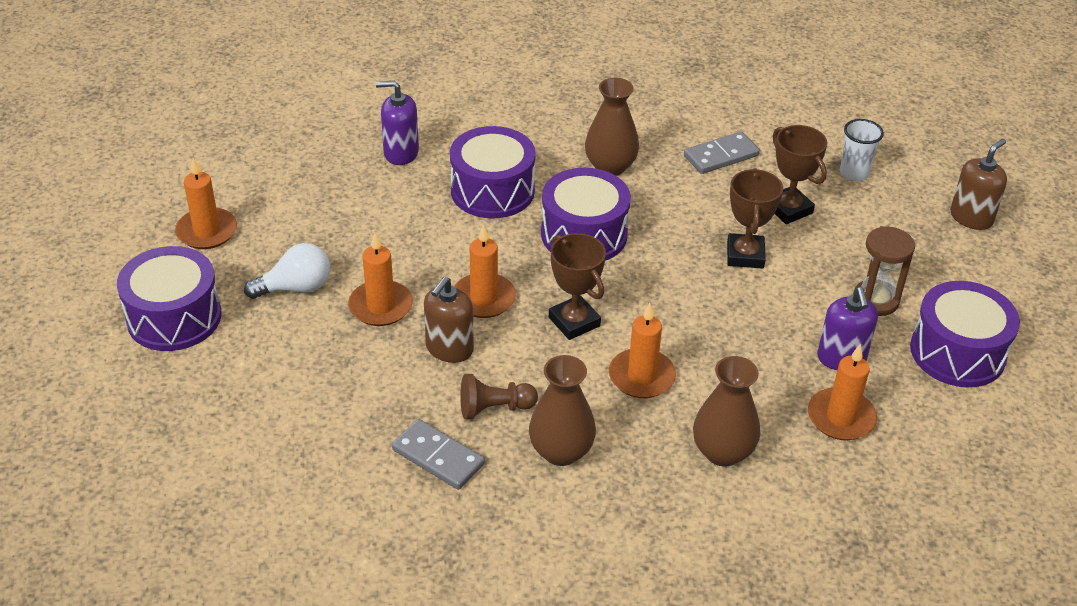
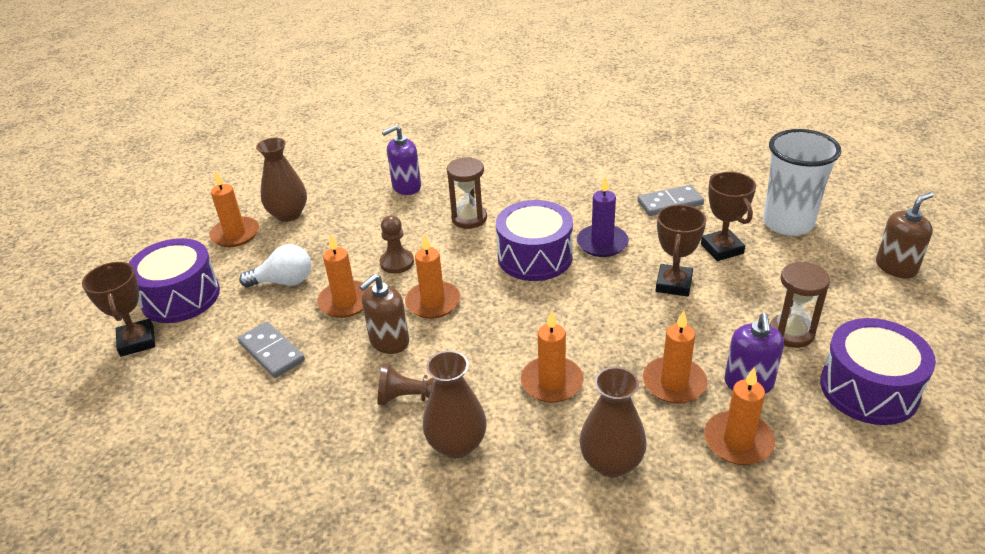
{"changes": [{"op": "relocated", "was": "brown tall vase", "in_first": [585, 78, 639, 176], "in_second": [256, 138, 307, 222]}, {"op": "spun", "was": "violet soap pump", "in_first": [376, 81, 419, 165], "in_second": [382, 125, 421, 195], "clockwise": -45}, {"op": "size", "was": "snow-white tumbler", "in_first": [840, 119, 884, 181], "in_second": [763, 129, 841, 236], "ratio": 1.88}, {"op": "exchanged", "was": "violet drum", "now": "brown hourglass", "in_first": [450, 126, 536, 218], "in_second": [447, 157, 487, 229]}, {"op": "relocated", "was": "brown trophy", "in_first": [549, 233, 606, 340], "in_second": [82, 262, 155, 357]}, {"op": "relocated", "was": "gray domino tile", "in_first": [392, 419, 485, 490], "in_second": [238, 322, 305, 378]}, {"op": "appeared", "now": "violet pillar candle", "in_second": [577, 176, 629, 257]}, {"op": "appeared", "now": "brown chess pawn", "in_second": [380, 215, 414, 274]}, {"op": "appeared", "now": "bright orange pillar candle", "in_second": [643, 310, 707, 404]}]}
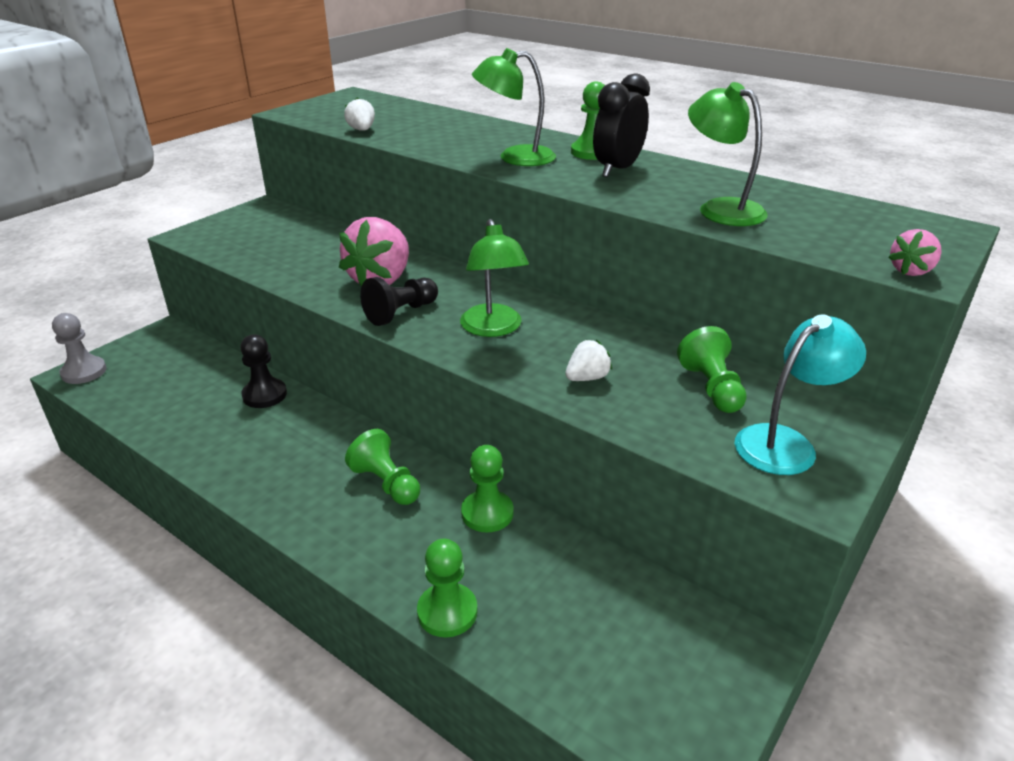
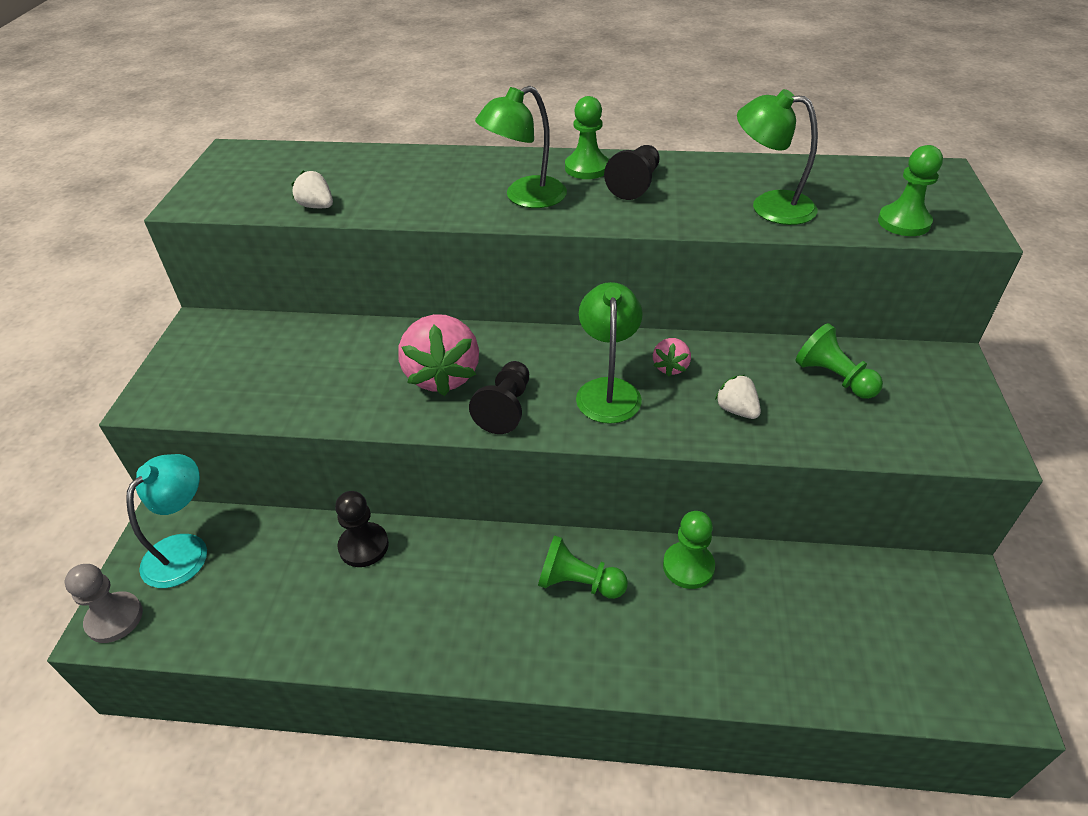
{"changes": [{"op": "exchanged", "was": "black bedside clock", "now": "black chess pawn", "in_first": [593, 73, 650, 177], "in_second": [604, 145, 660, 200]}, {"op": "spun", "was": "green reading lamp", "in_first": [460, 219, 529, 337], "in_second": [576, 282, 643, 424], "clockwise": -135}, {"op": "relocated", "was": "pink berry", "in_first": [888, 229, 942, 276], "in_second": [653, 338, 691, 377]}, {"op": "relocated", "was": "turquoise reading lamp", "in_first": [735, 314, 866, 475], "in_second": [126, 454, 207, 588]}, {"op": "spun", "was": "snow-white berry", "in_first": [565, 340, 612, 381], "in_second": [715, 375, 761, 419], "clockwise": -60}, {"op": "relocated", "was": "green chess pawn", "in_first": [417, 539, 477, 637], "in_second": [878, 145, 943, 236]}]}
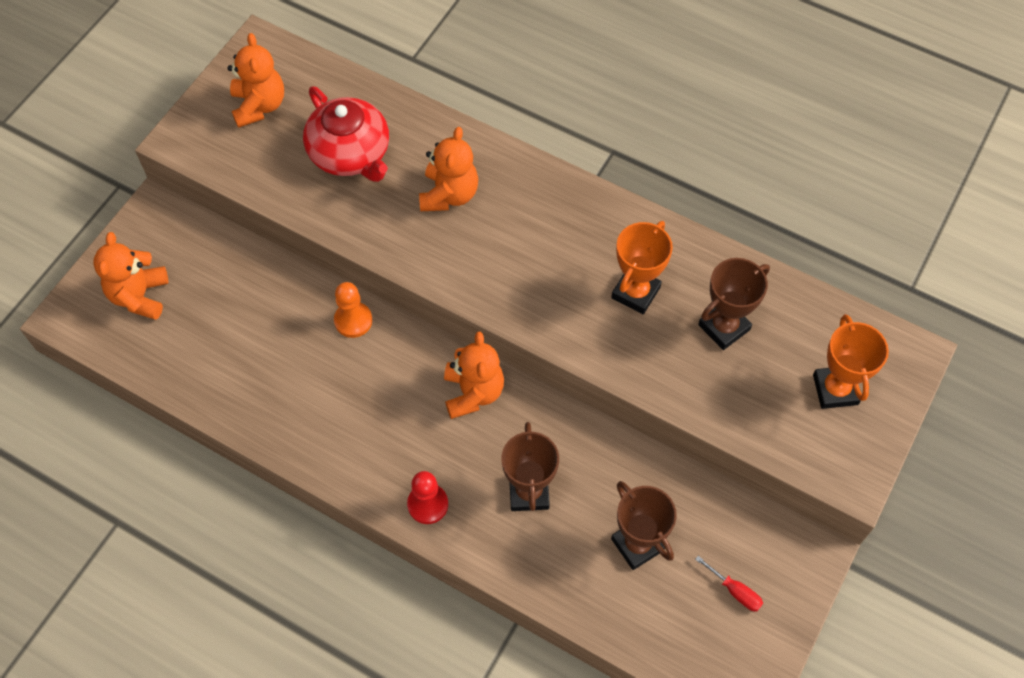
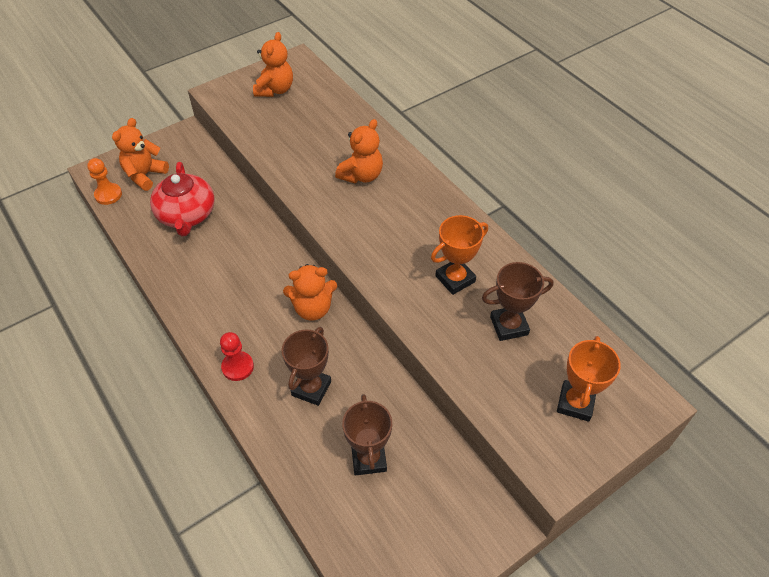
{"changes": [{"op": "relocated", "was": "scarlet china teapot", "in_first": [303, 86, 389, 182], "in_second": [150, 162, 215, 236]}, {"op": "relocated", "was": "bright orange chess pawn", "in_first": [334, 282, 372, 338], "in_second": [87, 158, 122, 205]}, {"op": "spun", "was": "bright orange stuffed bear", "in_first": [444, 332, 504, 419], "in_second": [283, 264, 337, 320], "clockwise": 60}, {"op": "missing", "was": "scarlet hand screwdriver", "in_first": [695, 556, 763, 611]}]}
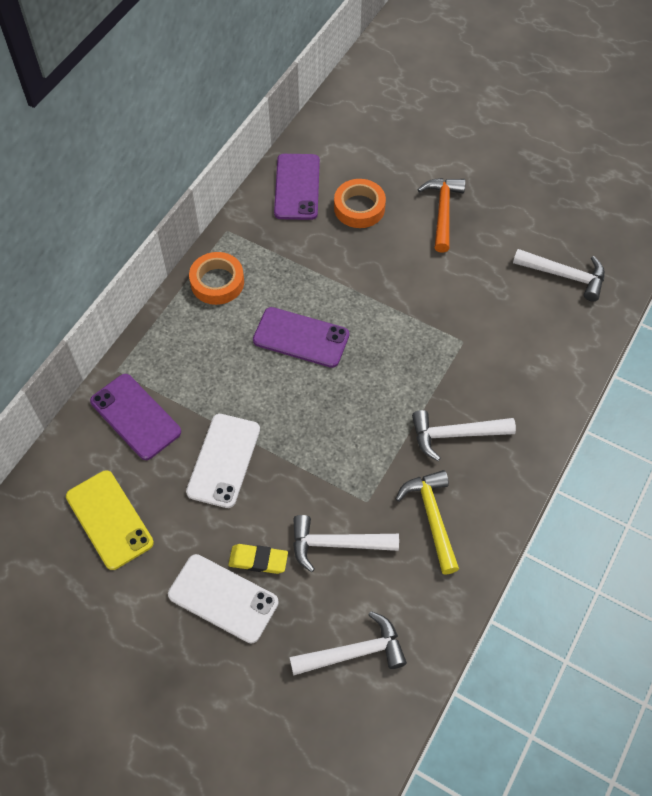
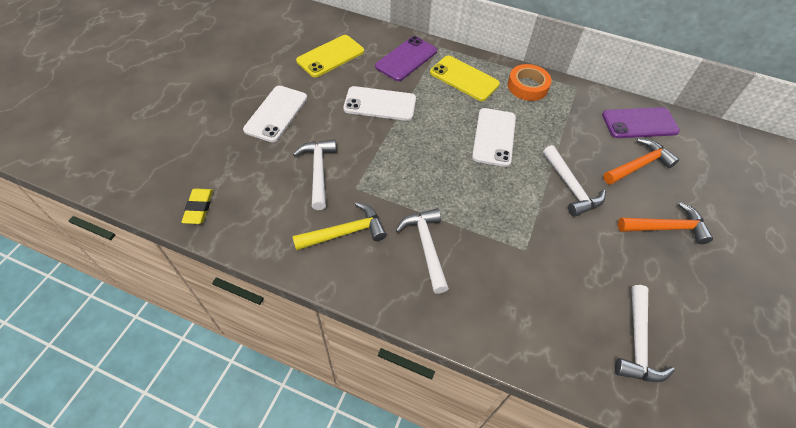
{"changes": [{"op": "exchanged", "was": "bright orange sticky tape", "now": "bright orange carpenter's hammer", "in_first": [334, 179, 386, 228], "in_second": [603, 139, 679, 185]}, {"op": "colour", "was": "violet mobile phone", "now": "snow-white mobile phone", "in_first": [253, 307, 349, 368], "in_second": [472, 108, 516, 167]}, {"op": "relocated", "was": "bright yellow pencil eraser", "in_first": [228, 544, 288, 574], "in_second": [181, 189, 213, 224]}, {"op": "relocated", "was": "snow-white carpenter's hammer", "in_first": [289, 611, 407, 675], "in_second": [543, 145, 605, 217]}, {"op": "appeared", "now": "bright yellow mobile phone", "in_second": [430, 56, 500, 101]}]}
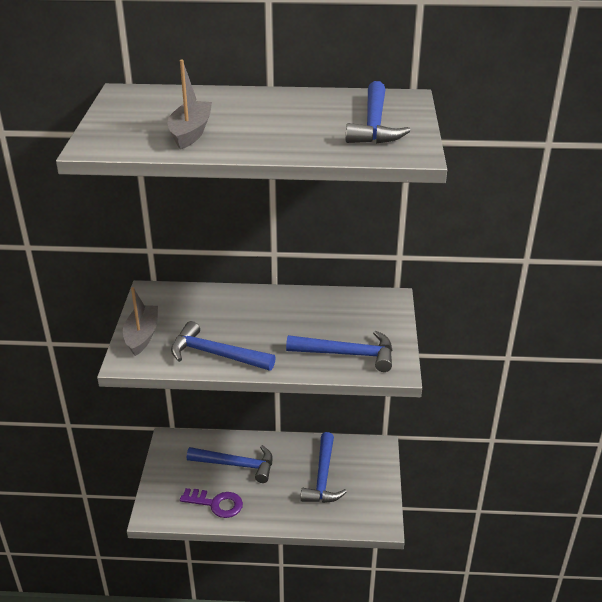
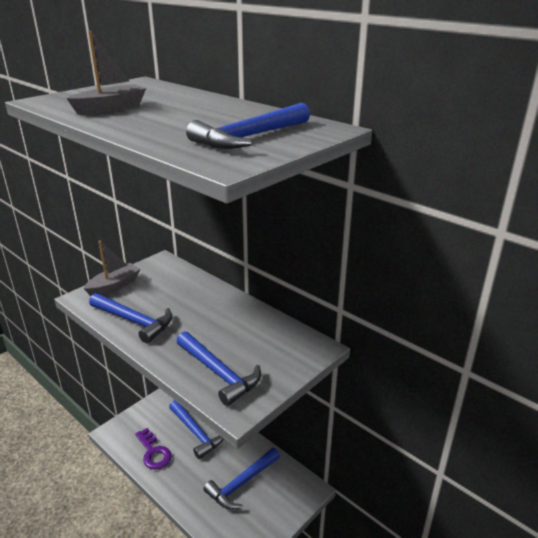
{"changes": [{"op": "spun", "was": "royal blue carpenter's hammer", "in_first": [171, 321, 276, 371], "in_second": [89, 293, 172, 343], "clockwise": 150}]}
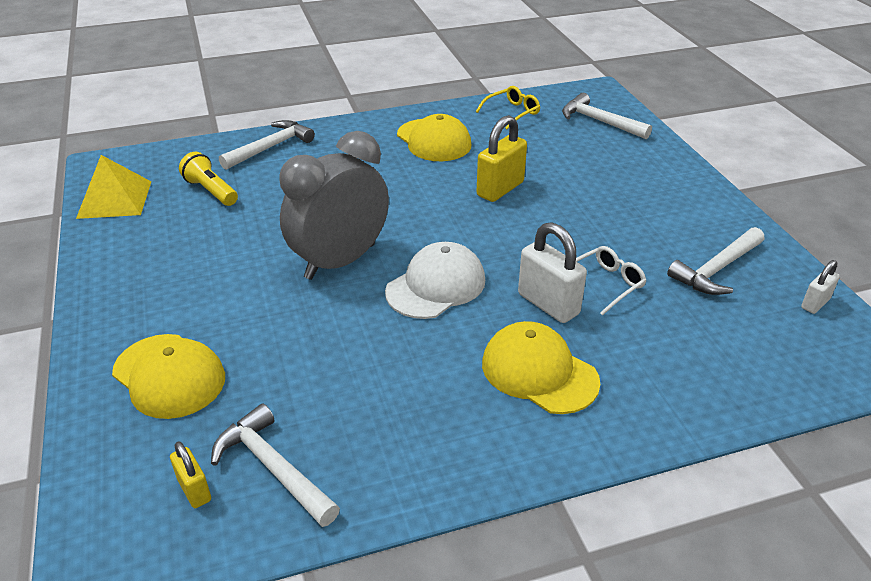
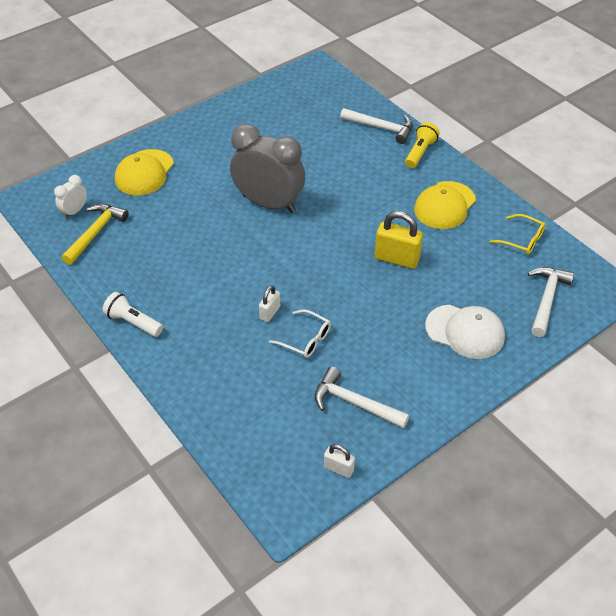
{"changes": [{"op": "relocated", "was": "bright yellow flashlight", "in_first": [179, 152, 238, 206], "in_second": [405, 122, 440, 168]}, {"op": "missing", "was": "bright yellow pyramid shape", "in_first": [76, 155, 151, 219]}, {"op": "size", "was": "snow-white lock", "in_first": [518, 222, 587, 323], "in_second": [259, 285, 280, 322], "ratio": 0.56}, {"op": "relocated", "was": "snow-white baseball cap", "in_first": [385, 242, 485, 319], "in_second": [425, 305, 505, 359]}, {"op": "missing", "was": "bright yellow baseball cap", "in_first": [482, 321, 600, 414]}, {"op": "colour", "was": "snow-white carpenter's hammer", "now": "bright yellow carpenter's hammer", "in_first": [211, 404, 340, 527], "in_second": [62, 204, 129, 265]}, {"op": "exchanged", "was": "bright yellow lock", "now": "snow-white bedside clock", "in_first": [170, 441, 211, 508], "in_second": [54, 175, 87, 219]}, {"op": "appeared", "now": "snow-white flashlight", "in_second": [102, 292, 163, 337]}]}
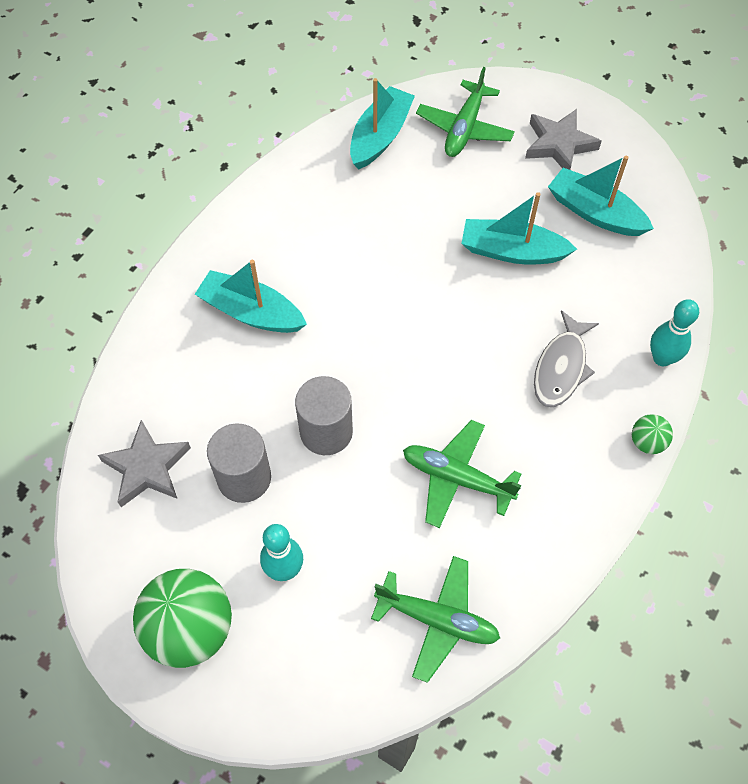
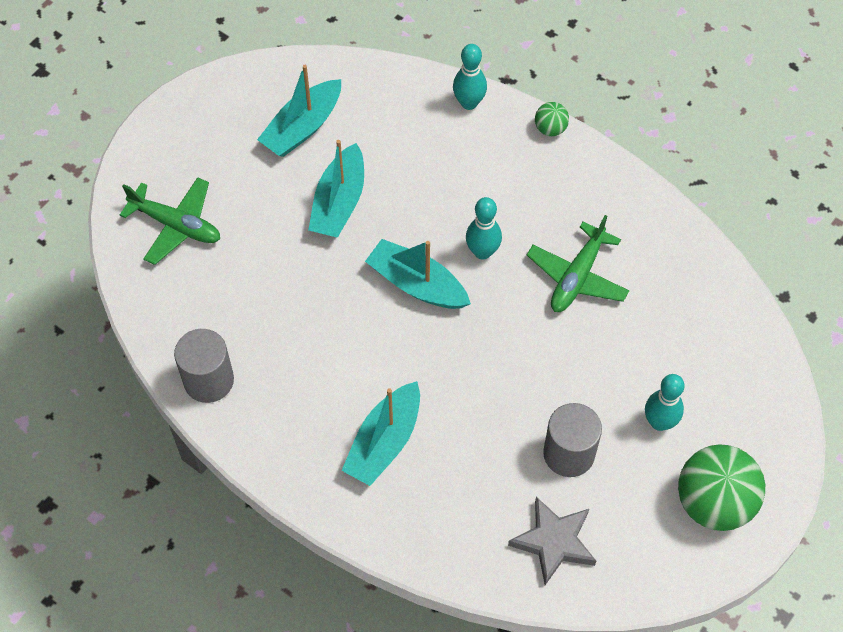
{"changes": [{"op": "relocated", "was": "turquoise boat", "in_first": [350, 78, 415, 169], "in_second": [365, 239, 471, 309]}, {"op": "missing", "was": "gray star shape", "in_first": [525, 109, 601, 170]}, {"op": "missing", "was": "gray fish figure", "in_first": [534, 310, 599, 407]}, {"op": "relocated", "was": "gray cylinder", "in_first": [295, 376, 353, 455], "in_second": [174, 329, 234, 403]}, {"op": "missing", "was": "green plane", "in_first": [371, 556, 500, 683]}, {"op": "appeared", "now": "turquoise tenpin", "in_second": [466, 197, 502, 260]}]}
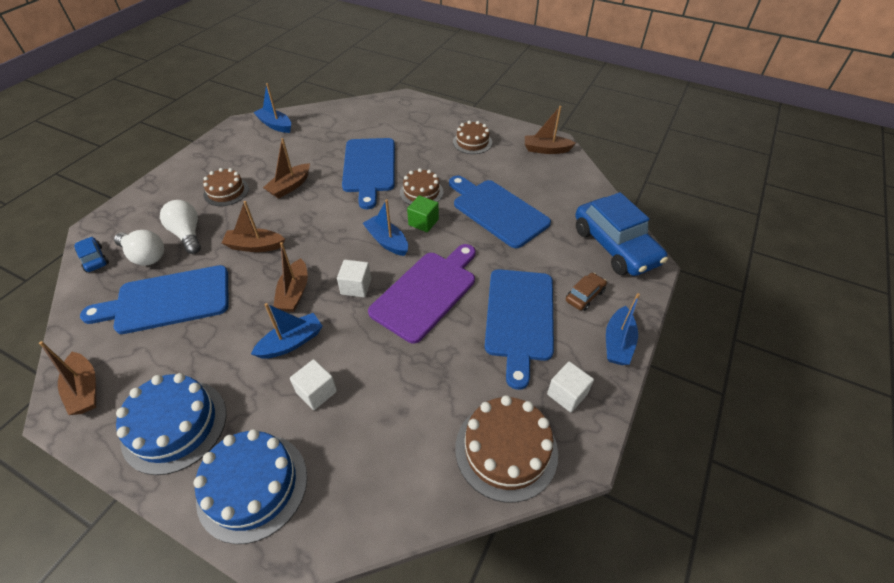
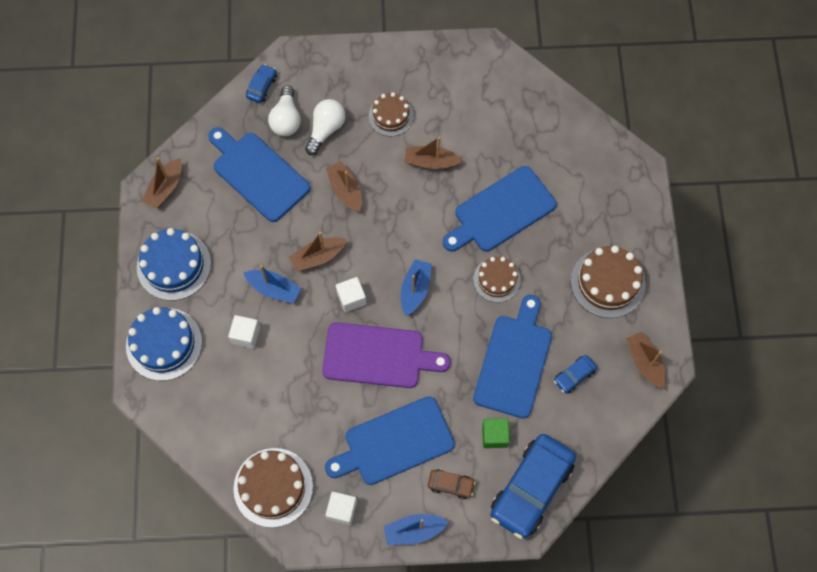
{"changes": [{"op": "missing", "was": "royal blue boat", "in_first": [253, 83, 291, 133]}, {"op": "size", "was": "brown layer cake", "in_first": [453, 121, 492, 154], "in_second": [571, 246, 646, 318], "ratio": 1.57}, {"op": "relocated", "was": "green block", "in_first": [407, 195, 439, 232], "in_second": [482, 418, 510, 448]}, {"op": "appeared", "now": "royal blue car", "in_second": [554, 355, 597, 393]}]}
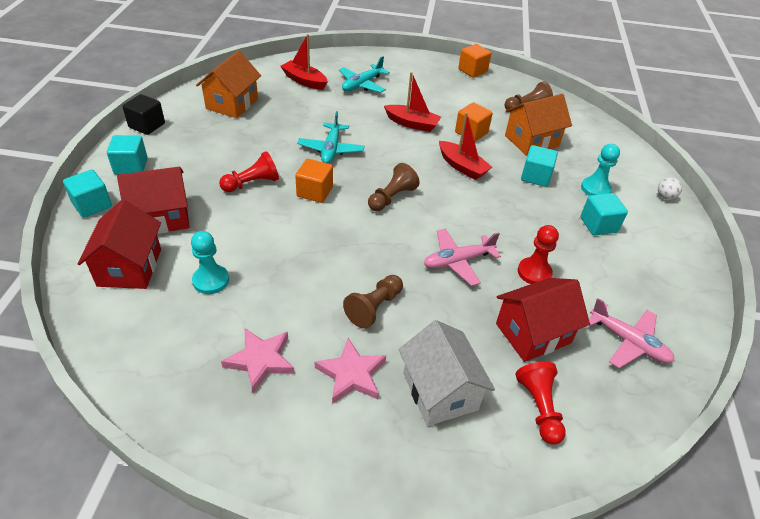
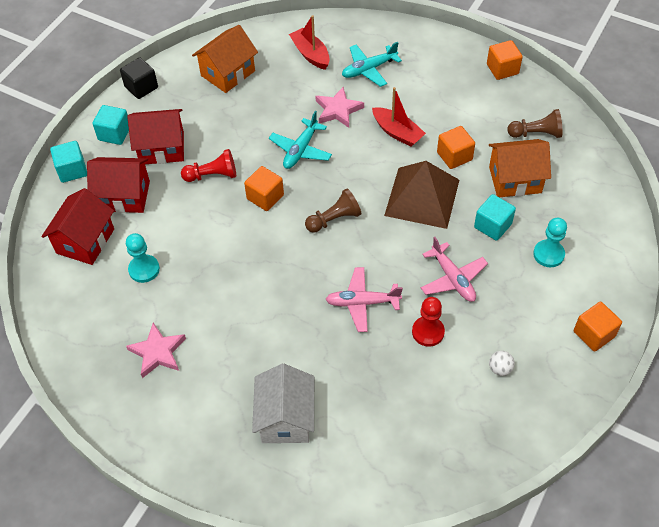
{"changes": [{"op": "exchanged", "was": "scarlet boat", "now": "brown pyramid shape", "in_first": [439, 112, 492, 180], "in_second": [384, 161, 459, 229]}, {"op": "relocated", "was": "snow-white ball", "in_first": [658, 177, 682, 200], "in_second": [489, 351, 515, 376]}, {"op": "missing", "was": "turquoise block", "in_first": [580, 193, 628, 236]}, {"op": "missing", "was": "brown chess pawn", "in_first": [343, 275, 403, 329]}, {"op": "relocated", "was": "scarlet cottage", "in_first": [496, 278, 590, 362], "in_second": [127, 109, 184, 164]}, {"op": "relocated", "was": "pink plane", "in_first": [589, 298, 675, 368], "in_second": [421, 237, 488, 302]}, {"op": "relocated", "was": "pink star shape", "in_first": [315, 338, 386, 404], "in_second": [316, 87, 364, 128]}, {"op": "missing", "was": "scarlet chess pawn", "in_first": [516, 361, 566, 445]}, {"op": "appeared", "now": "bright orange block", "in_second": [574, 302, 622, 352]}]}
